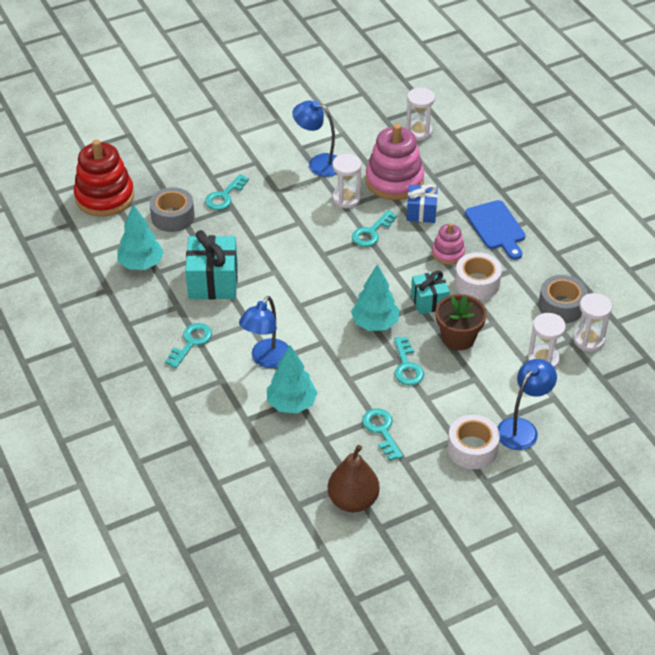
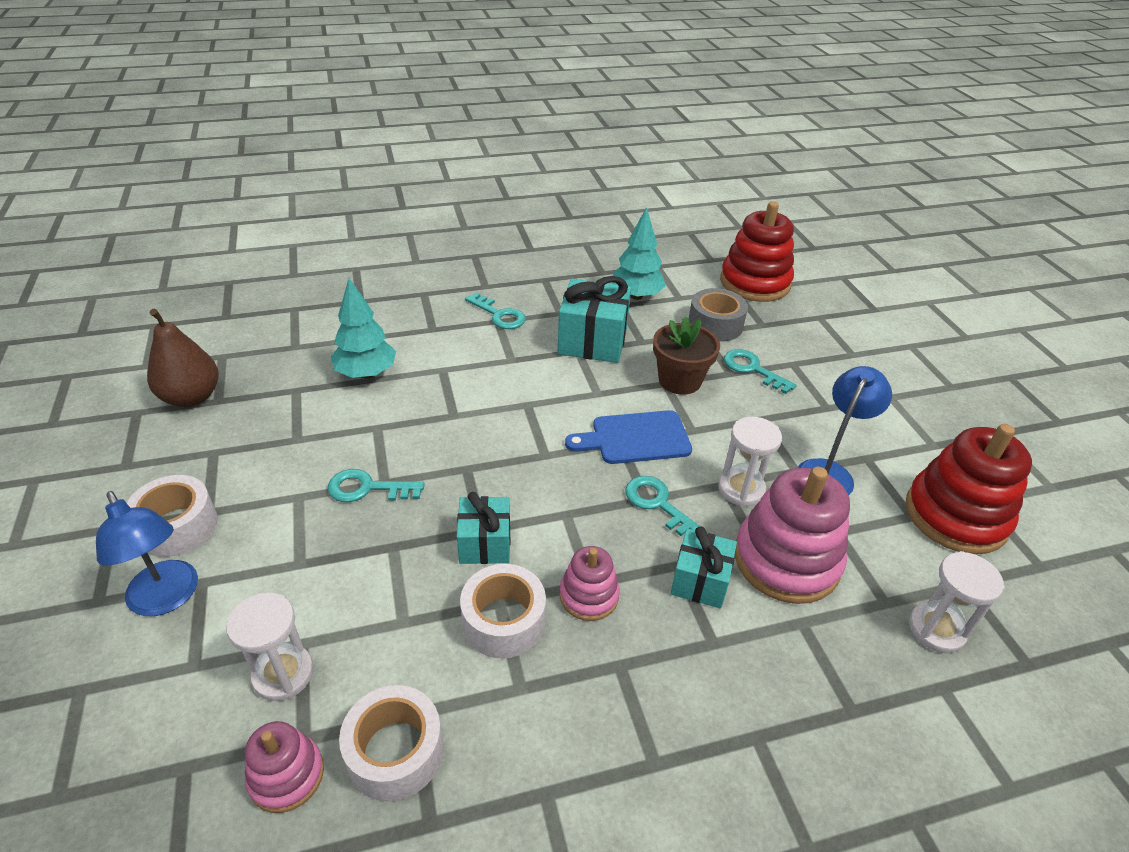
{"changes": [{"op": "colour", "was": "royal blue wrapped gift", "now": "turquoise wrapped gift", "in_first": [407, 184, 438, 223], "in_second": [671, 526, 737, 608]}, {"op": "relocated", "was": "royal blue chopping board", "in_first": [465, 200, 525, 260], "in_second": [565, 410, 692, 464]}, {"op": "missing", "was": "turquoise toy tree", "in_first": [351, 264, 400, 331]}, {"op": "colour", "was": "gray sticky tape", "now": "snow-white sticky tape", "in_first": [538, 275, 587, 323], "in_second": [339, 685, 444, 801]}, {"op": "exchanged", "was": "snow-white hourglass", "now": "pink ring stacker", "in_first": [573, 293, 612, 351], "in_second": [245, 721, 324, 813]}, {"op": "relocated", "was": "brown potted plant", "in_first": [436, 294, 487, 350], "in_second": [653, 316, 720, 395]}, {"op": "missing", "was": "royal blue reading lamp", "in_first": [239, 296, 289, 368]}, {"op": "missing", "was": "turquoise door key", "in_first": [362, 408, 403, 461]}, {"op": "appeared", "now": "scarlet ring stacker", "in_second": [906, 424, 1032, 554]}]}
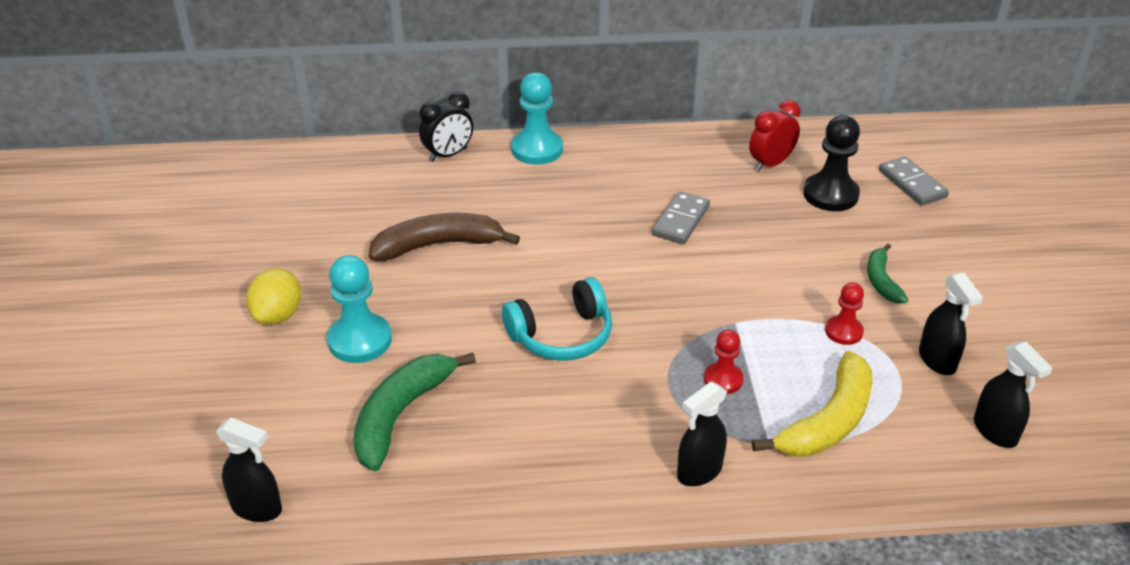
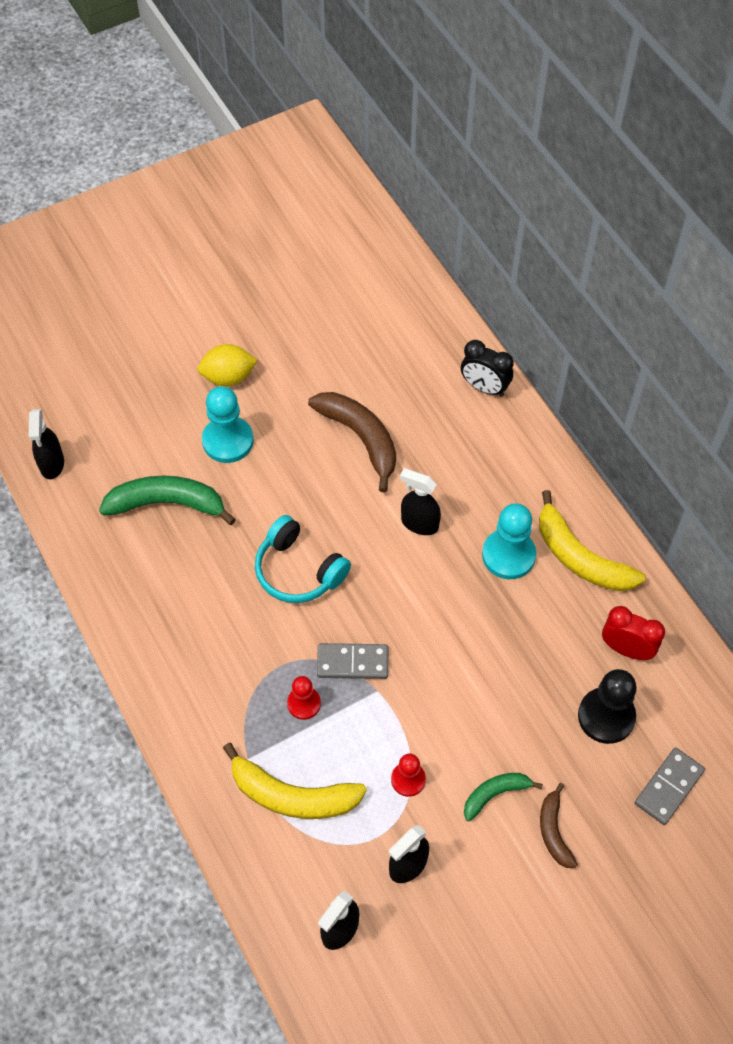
{"changes": [{"op": "relocated", "was": "turquoise chess pawn", "in_first": [511, 72, 563, 165], "in_second": [482, 503, 536, 579]}, {"op": "relocated", "was": "gray domino tile", "in_first": [652, 191, 710, 244], "in_second": [317, 643, 388, 679]}, {"op": "relocated", "was": "black spray cleaner", "in_first": [677, 382, 727, 486], "in_second": [400, 468, 441, 535]}, {"op": "appeared", "now": "bright yellow toy banana", "in_second": [539, 490, 646, 591]}, {"op": "appeared", "now": "brown toy banana", "in_second": [540, 783, 578, 868]}]}
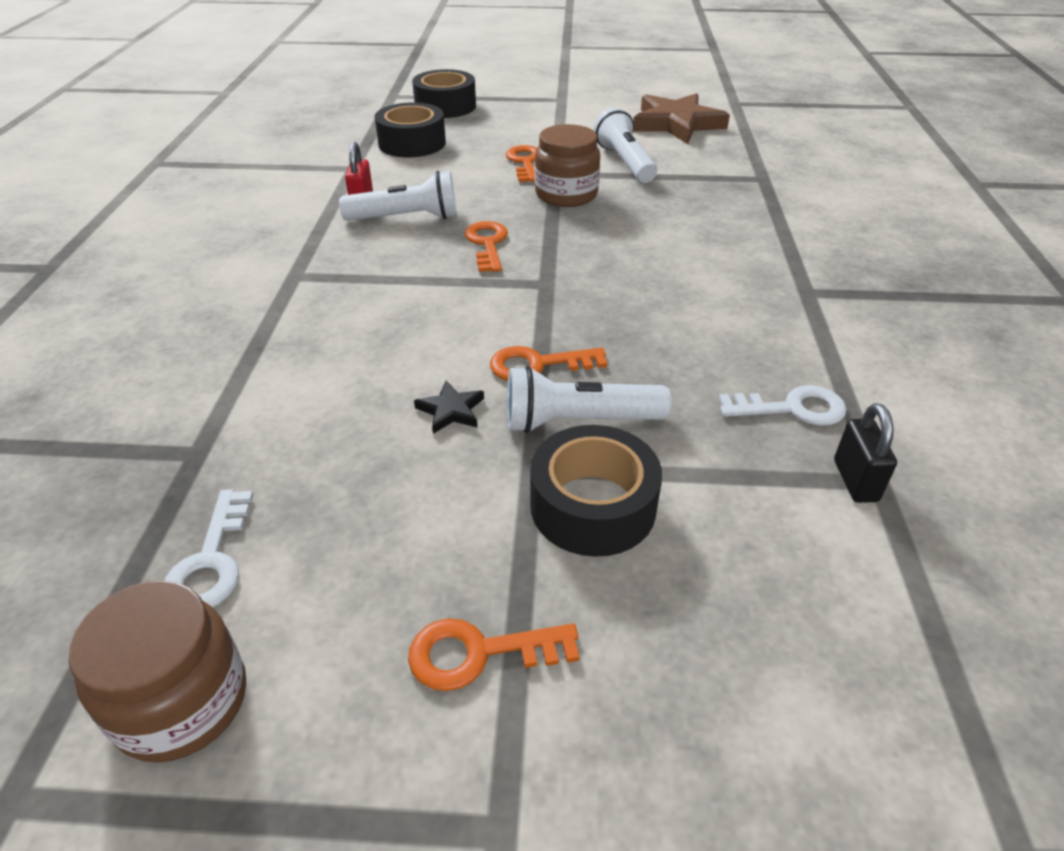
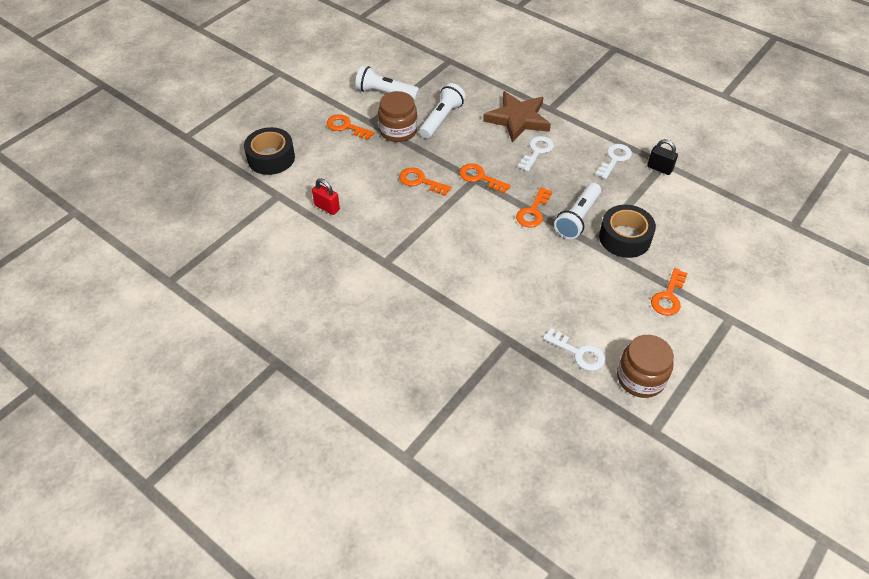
{"changes": [{"op": "missing", "was": "black sticky tape", "in_first": [412, 69, 476, 118]}, {"op": "relocated", "was": "brown star shape", "in_first": [633, 93, 730, 144], "in_second": [483, 91, 551, 142]}, {"op": "relocated", "was": "snow-white flashlight", "in_first": [339, 171, 457, 221], "in_second": [419, 83, 466, 139]}, {"op": "missing", "was": "black star shape", "in_first": [414, 381, 484, 434]}, {"op": "appeared", "now": "snow-white door key", "in_second": [518, 136, 554, 171]}, {"op": "appeared", "now": "bright orange door key", "in_second": [459, 163, 511, 194]}]}
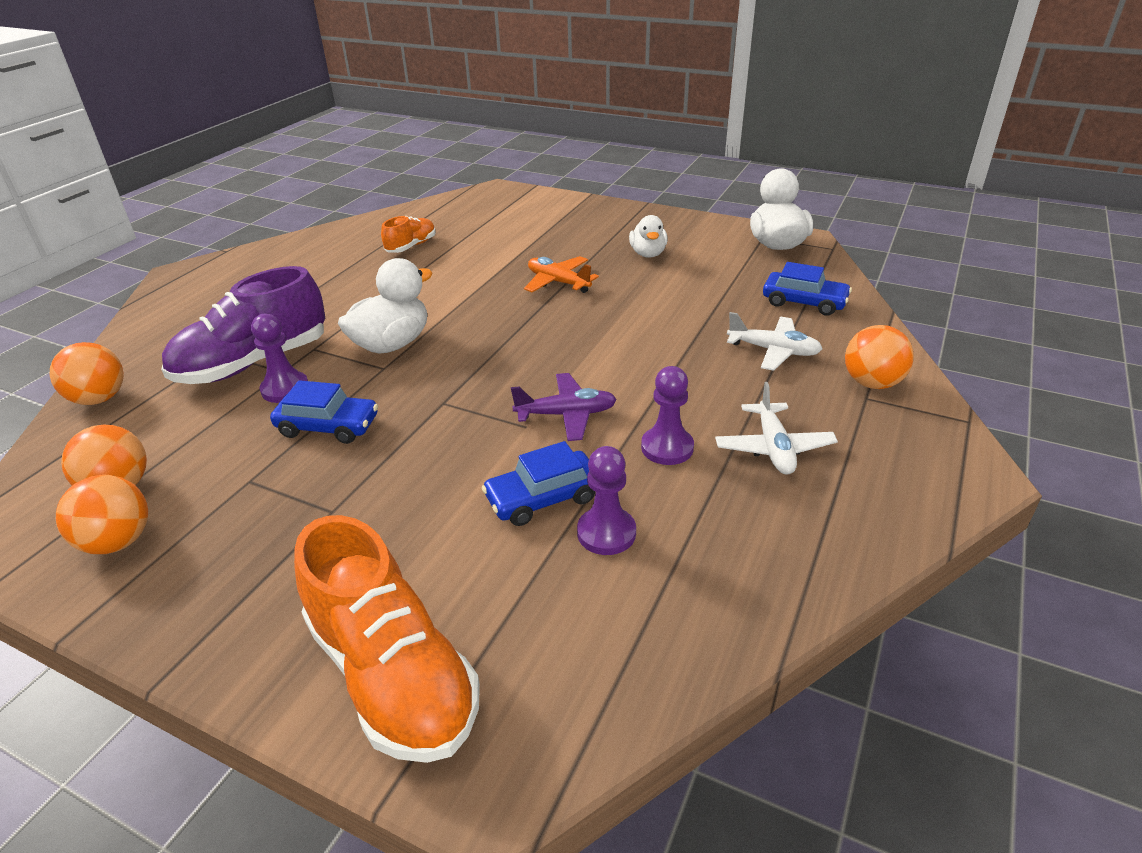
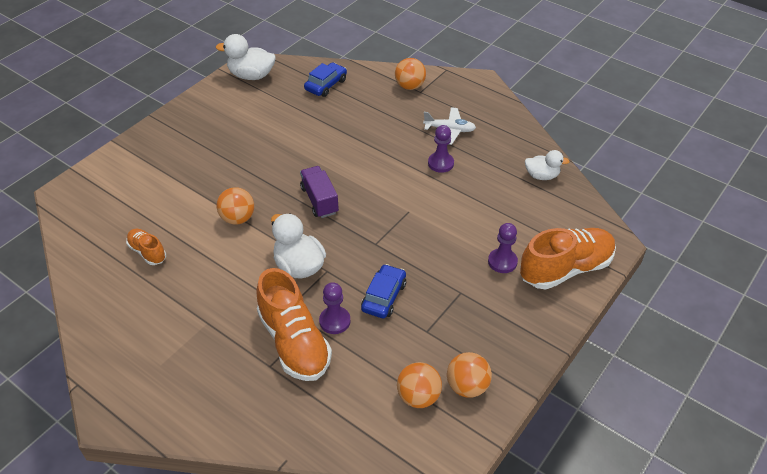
{"changes": [{"op": "relocated", "was": "snow-white rubber duck", "in_first": [629, 215, 668, 258], "in_second": [525, 150, 570, 180]}, {"op": "missing", "was": "bright orange plane", "in_first": [524, 256, 599, 293]}, {"op": "colour", "was": "violet shoe", "now": "bright orange shoe", "in_first": [161, 266, 325, 384], "in_second": [256, 268, 332, 381]}, {"op": "missing", "was": "snow-white plane", "in_first": [727, 312, 823, 371]}, {"op": "relocated", "was": "bright orange ball", "in_first": [50, 342, 124, 405], "in_second": [217, 187, 254, 225]}, {"op": "missing", "was": "violet plane", "in_first": [511, 373, 617, 441]}, {"op": "missing", "was": "royal blue car", "in_first": [482, 441, 595, 526]}, {"op": "relocated", "was": "violet chess pawn", "in_first": [577, 446, 636, 555], "in_second": [488, 223, 518, 273]}, {"op": "appeared", "now": "violet toy truck", "in_second": [300, 166, 339, 218]}]}
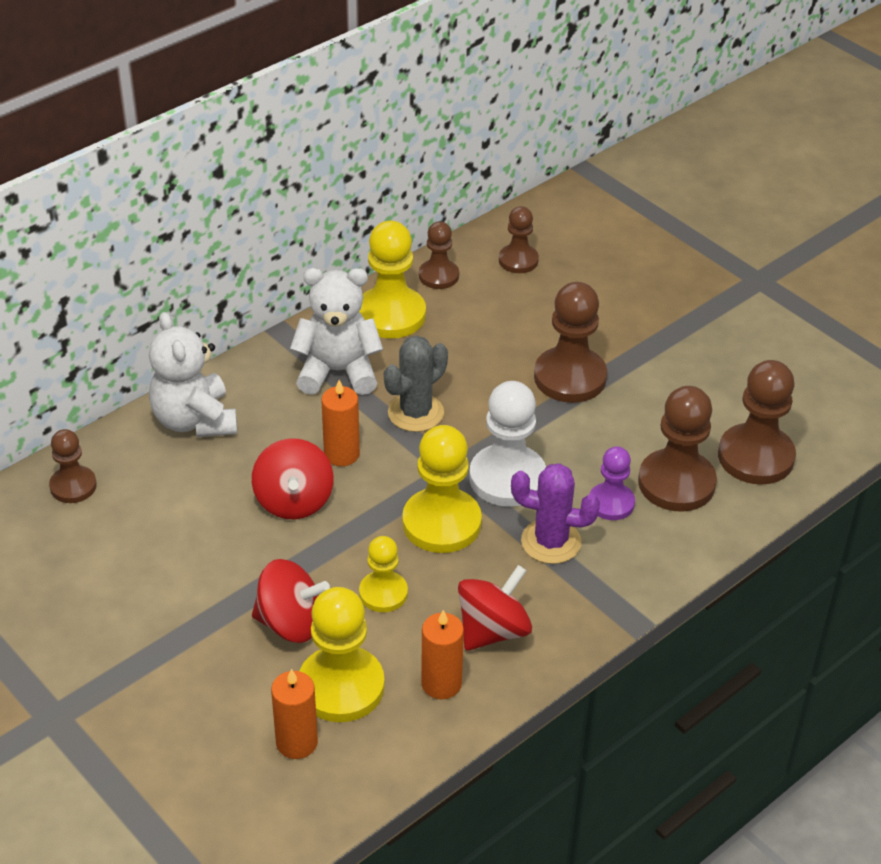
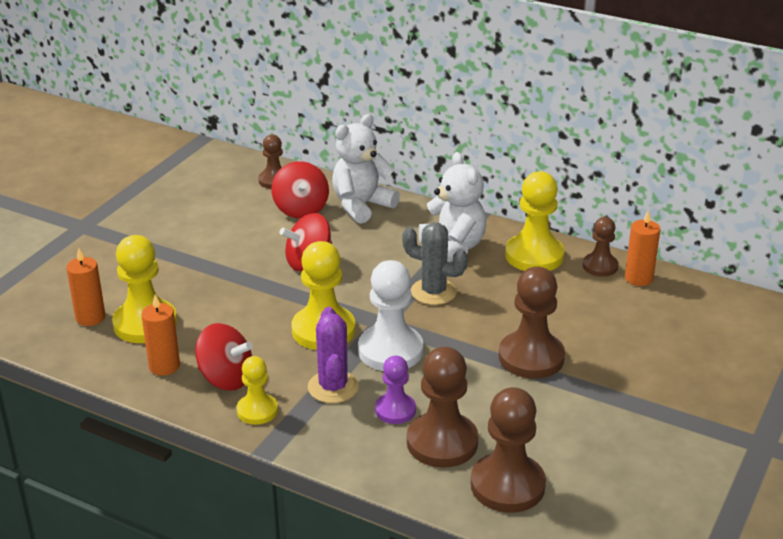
{"changes": [{"op": "missing", "was": "brown chess pawn", "in_first": [499, 206, 539, 273]}, {"op": "relocated", "was": "bright orange pillar candle", "in_first": [321, 380, 360, 466], "in_second": [625, 210, 661, 286]}, {"op": "relocated", "was": "bright yellow chess pawn", "in_first": [359, 536, 408, 612], "in_second": [237, 356, 278, 425]}, {"op": "relocated", "was": "scarlet toy top", "in_first": [252, 559, 330, 643], "in_second": [272, 161, 329, 218]}]}
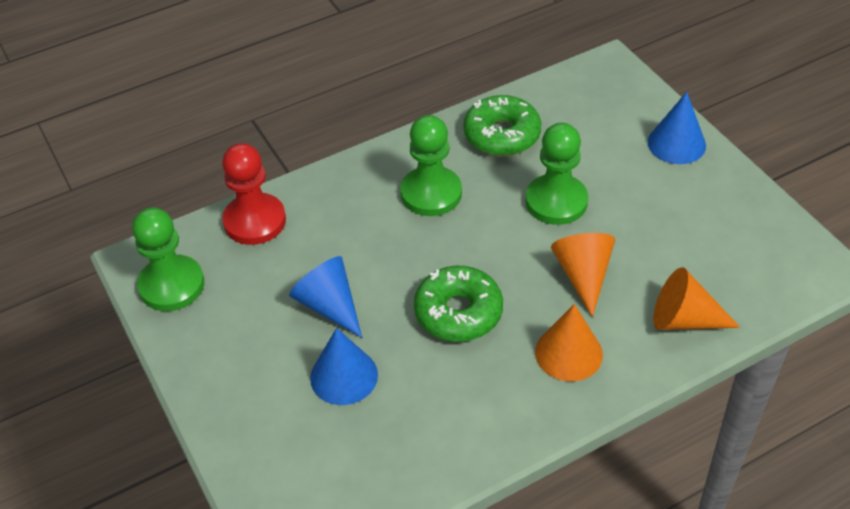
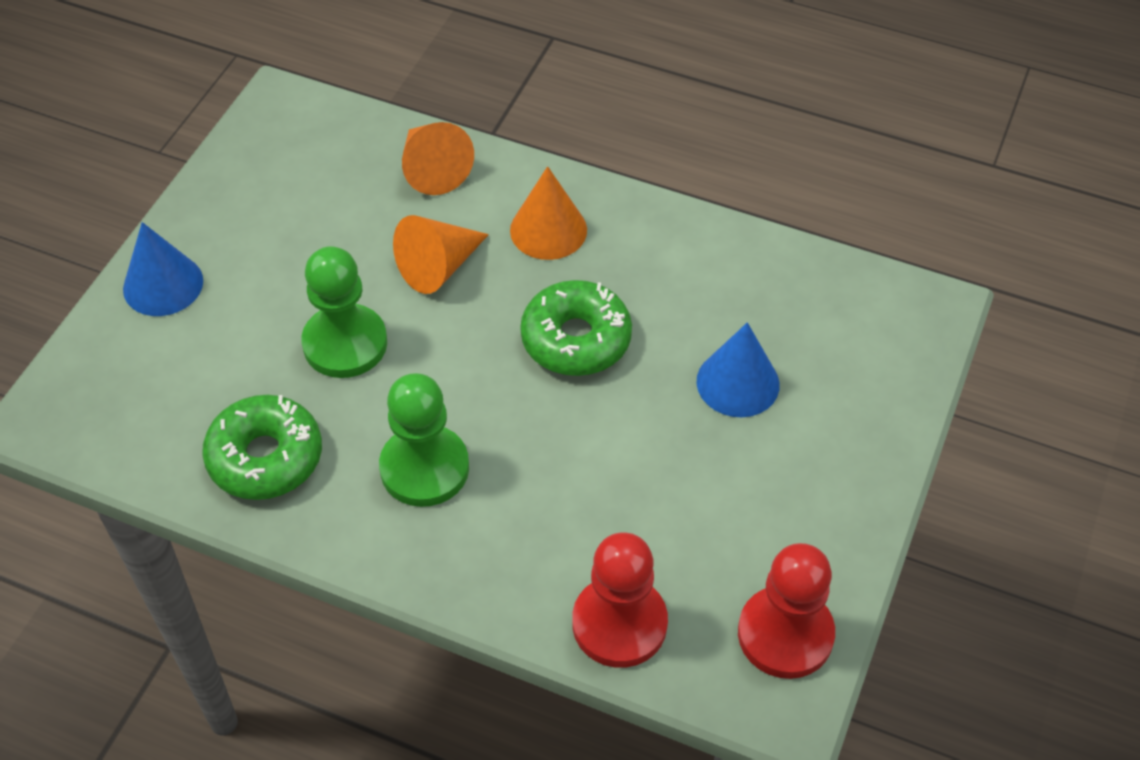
{"changes": [{"op": "colour", "was": "green chess pawn", "now": "scarlet chess pawn", "in_first": [132, 208, 204, 311], "in_second": [738, 543, 835, 679]}, {"op": "missing", "was": "royal blue solid cone", "in_first": [289, 256, 362, 338]}]}
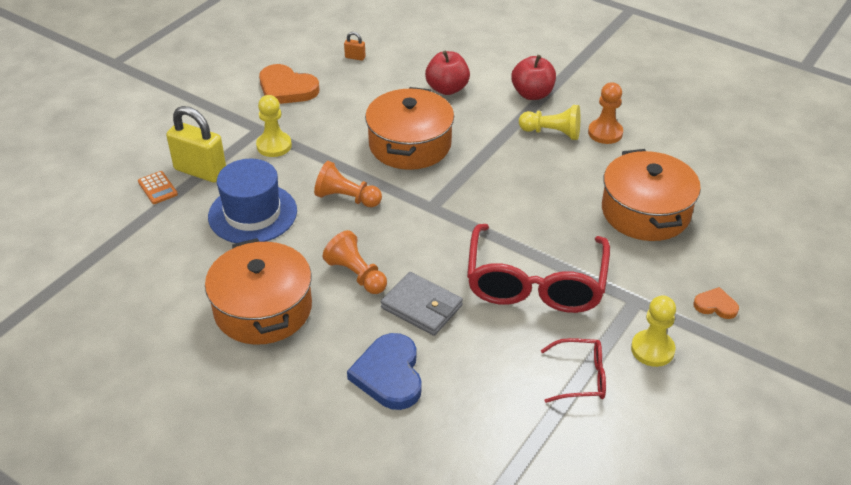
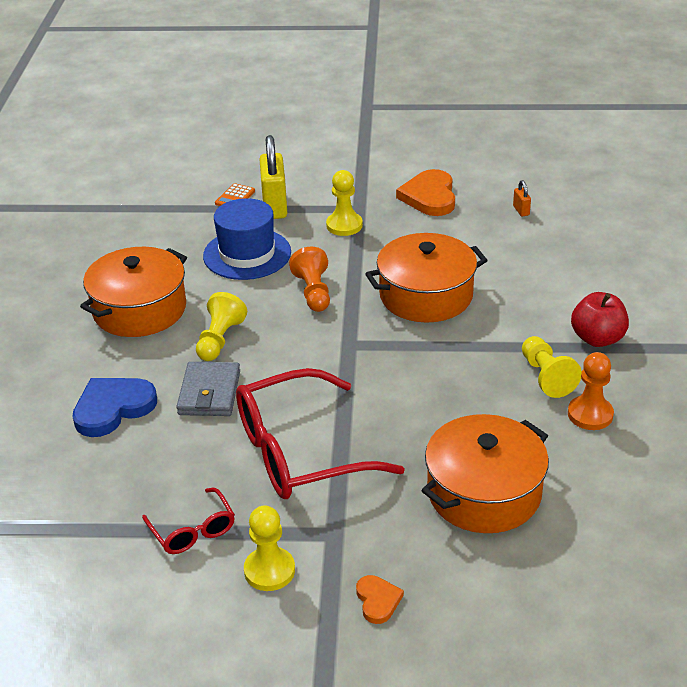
{"changes": [{"op": "missing", "was": "scarlet toy apple", "in_first": [425, 51, 470, 95]}, {"op": "colour", "was": "bright orange chess pawn", "now": "bright yellow chess pawn", "in_first": [323, 230, 387, 294], "in_second": [196, 292, 247, 361]}]}
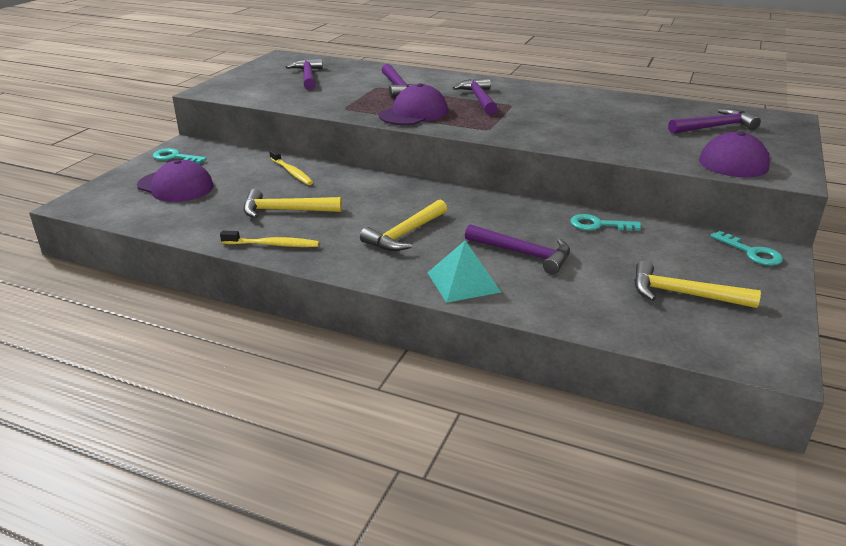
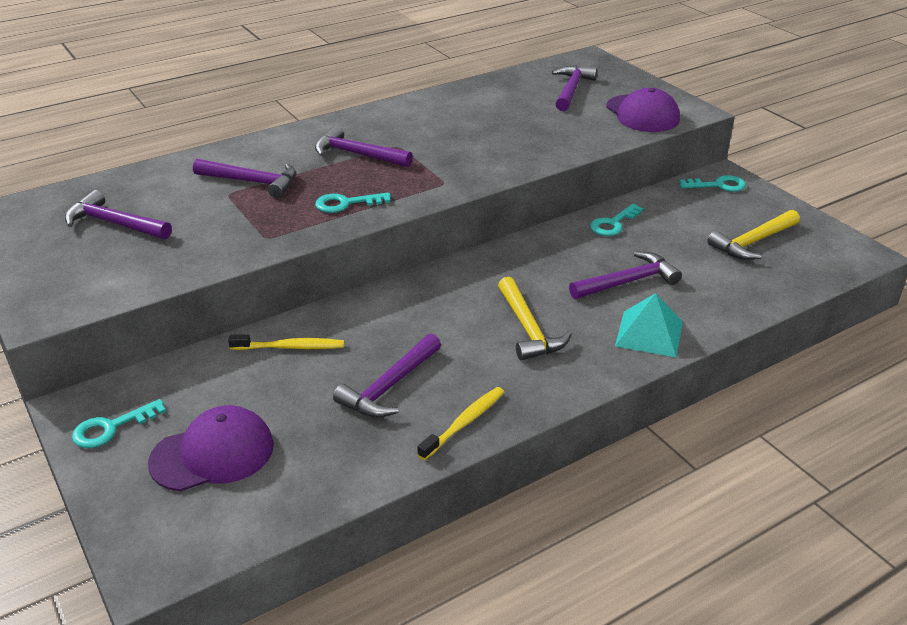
{"changes": [{"op": "exchanged", "was": "violet baseball cap", "now": "turquoise door key", "in_first": [379, 83, 448, 125], "in_second": [315, 192, 391, 213]}, {"op": "colour", "was": "bright yellow carpenter's hammer", "now": "violet carpenter's hammer", "in_first": [243, 189, 342, 218], "in_second": [333, 334, 441, 418]}]}
